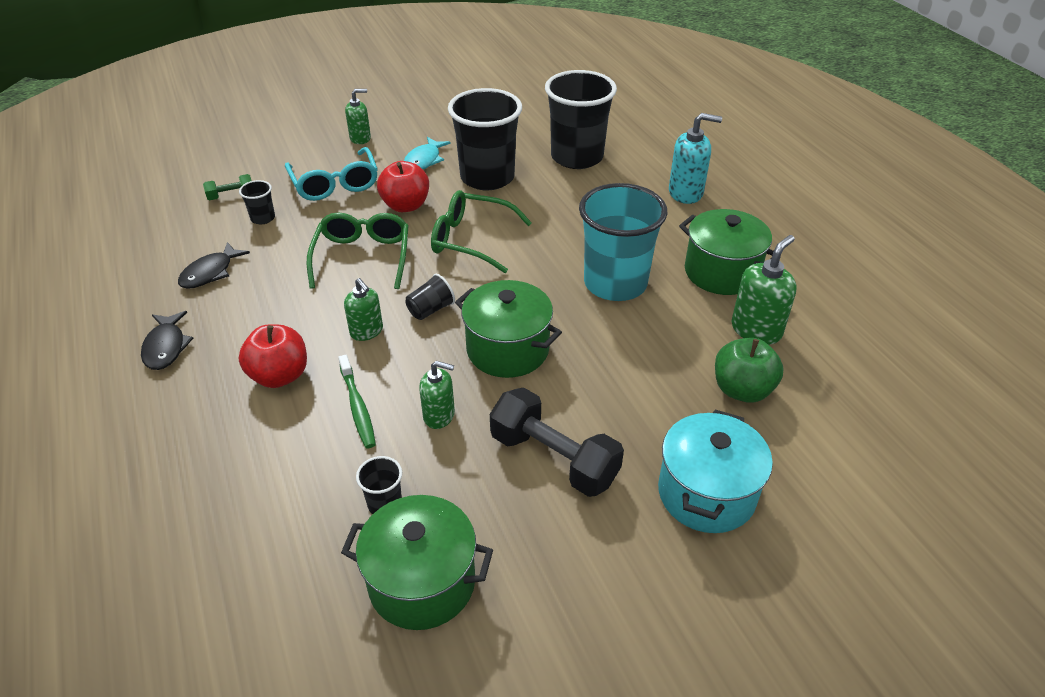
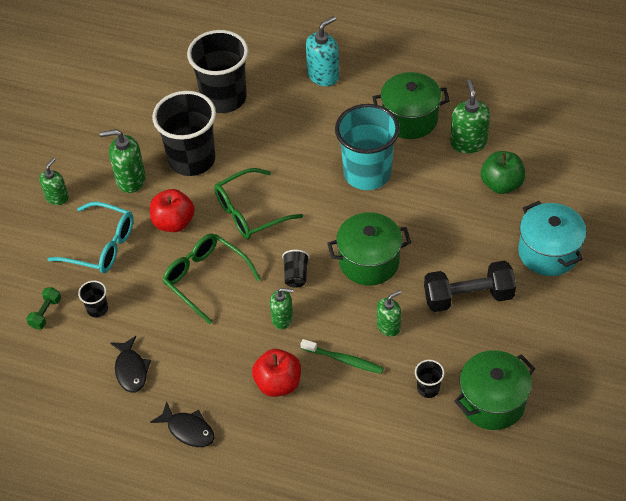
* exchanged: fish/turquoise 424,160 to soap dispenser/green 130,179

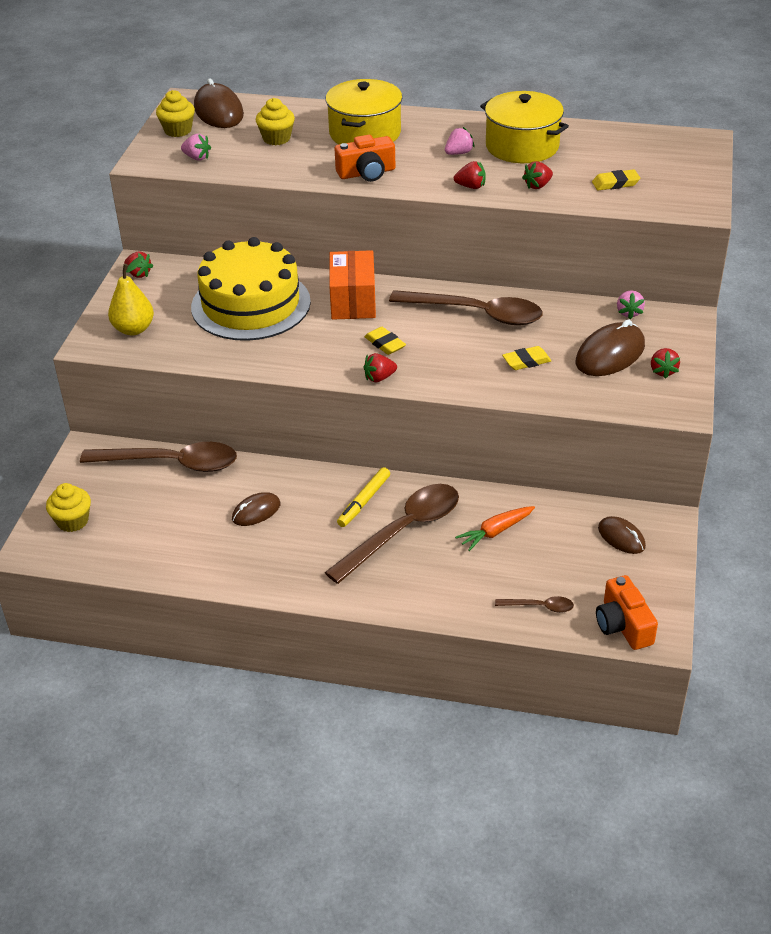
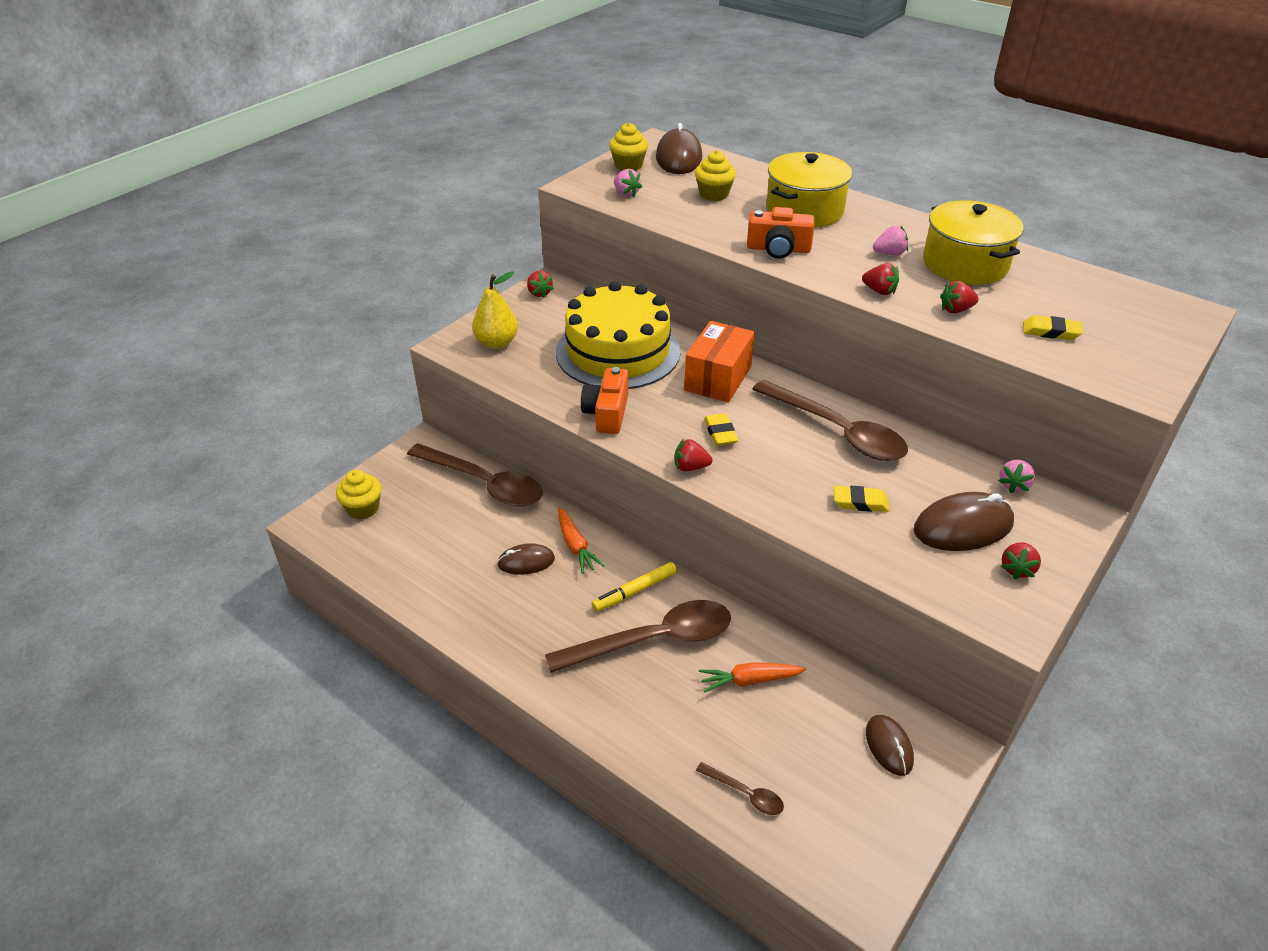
* relocated: camera/orange 623,625 to 607,413
* appeared: carrot/orange 575,546

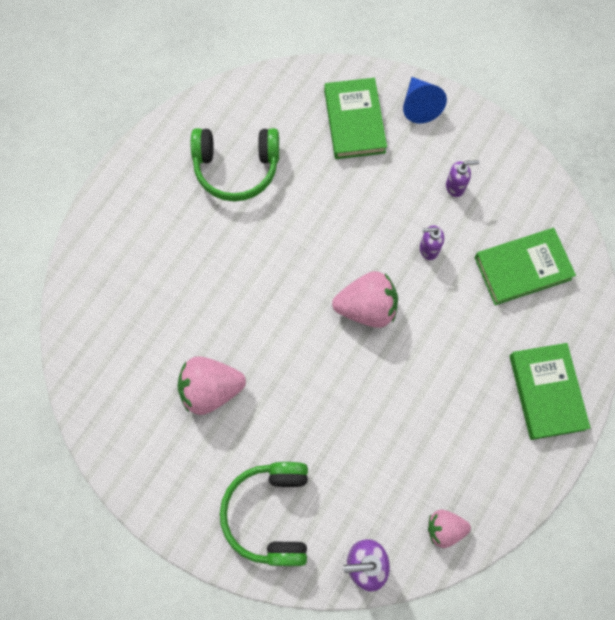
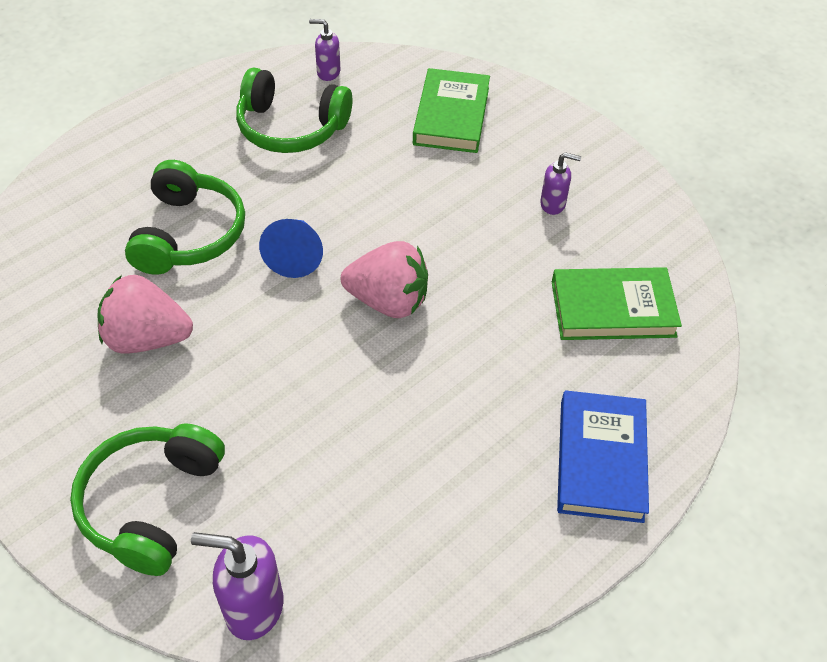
* relocated: cone/blue 419,105 to 295,256
* relocated: soap dispenser/purple 428,249 to 328,72
* missing: strawberry/pink 444,528
* colour: book/green 546,392 to book/blue 600,460
* appeared: headphones/green 189,234

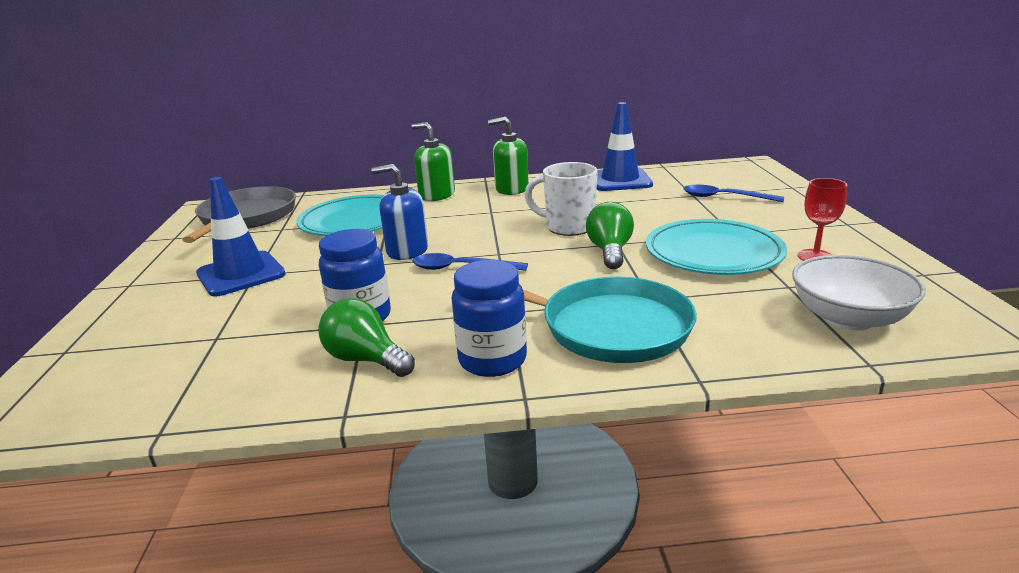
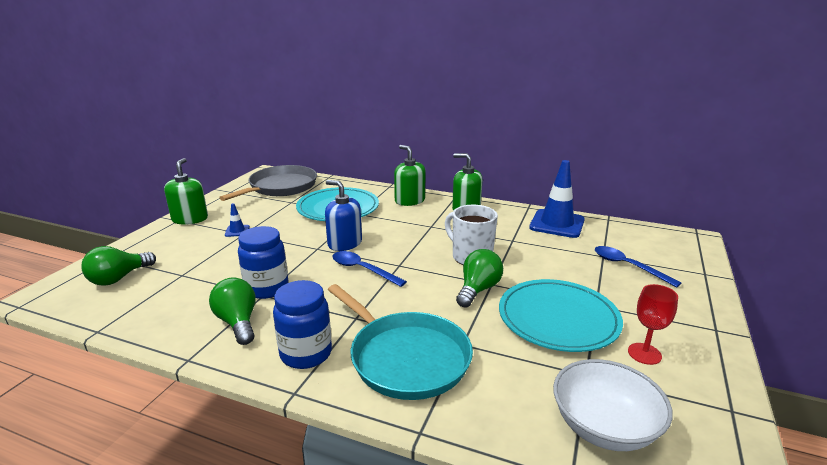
* size: traffic cone/blue 241,274 = 237,231 x0.44
* appeared: light bulb/green 118,278
* appeared: soap dispenser/green 190,219

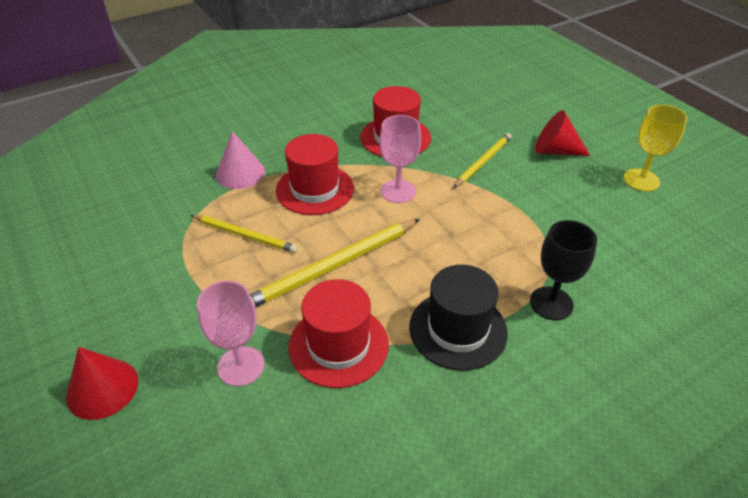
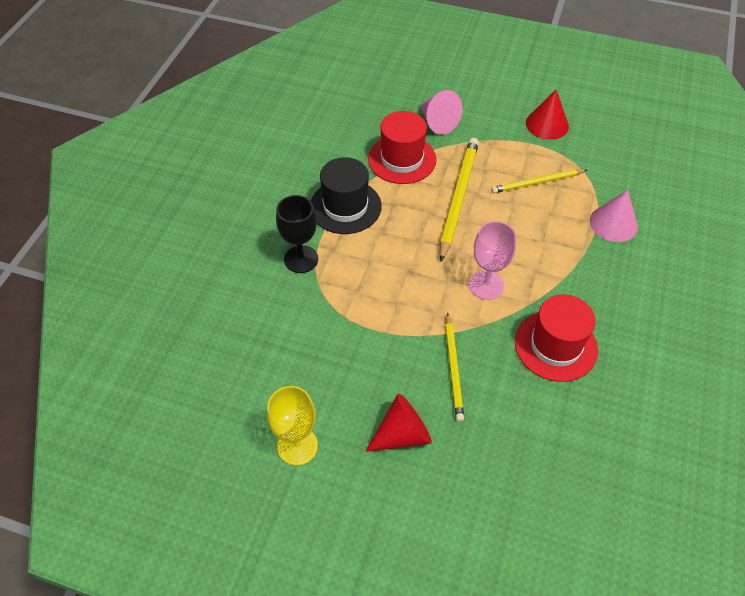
* relocated: cone/red 102,388 to 547,124
* exchanged: goblet/pink 241,366 to cone/pink 437,122
* missing: hat/red 315,189

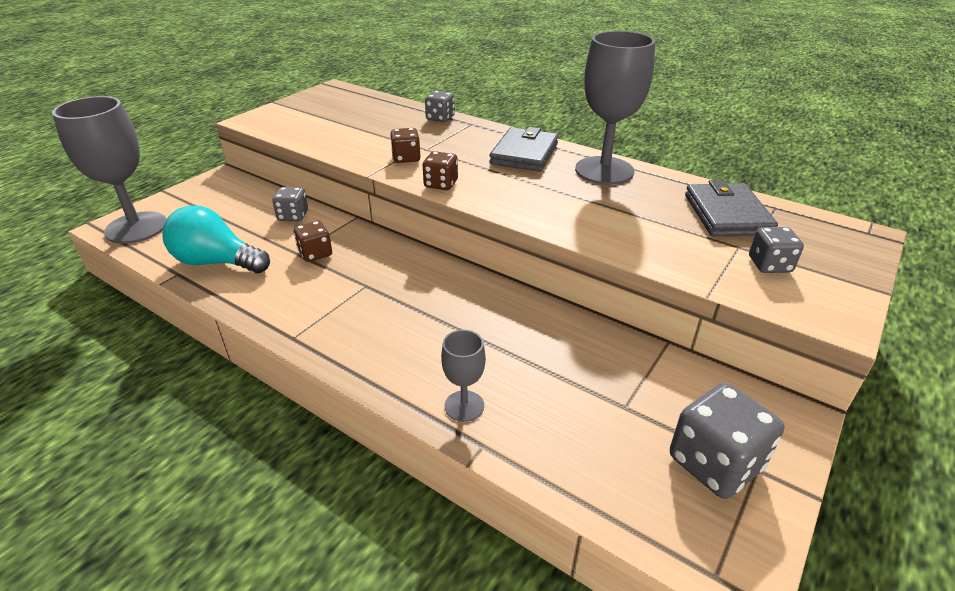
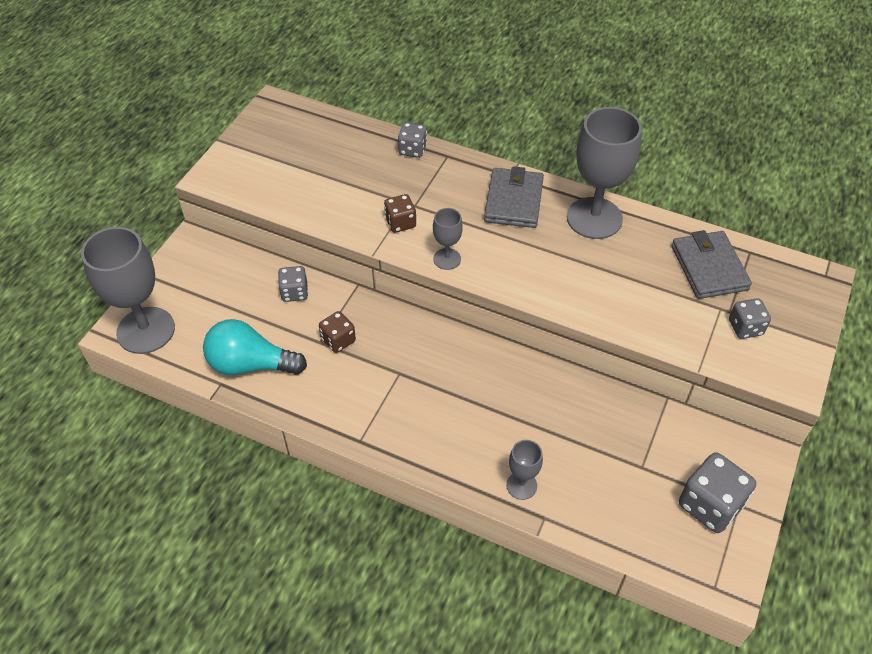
* exchanged: dice/brown 441,184 to goblet/grey 447,259

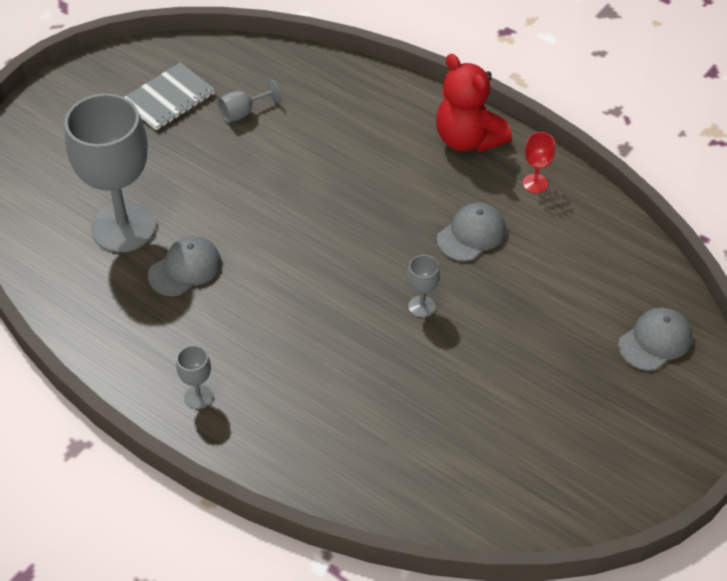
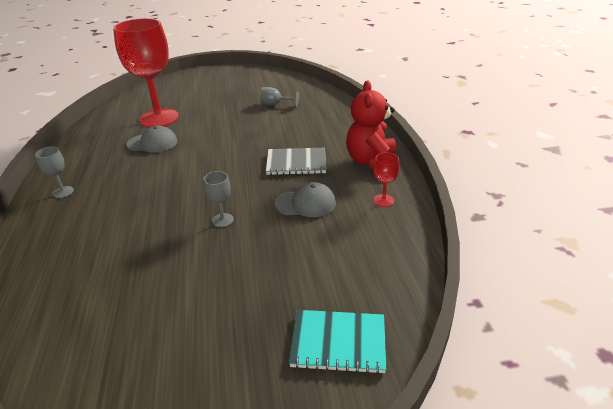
* colour: goblet/grey 123,227 to goblet/red 159,118
* relocated: notebook/grey 169,99 to 296,163
* exchanged: cap/grey 655,341 to notebook/turquoise 338,343

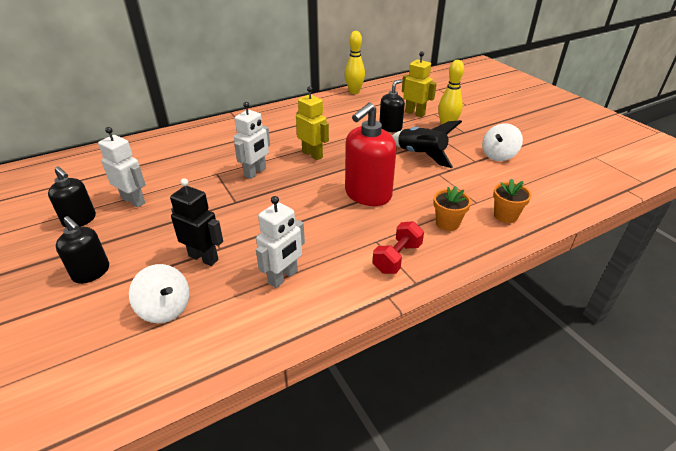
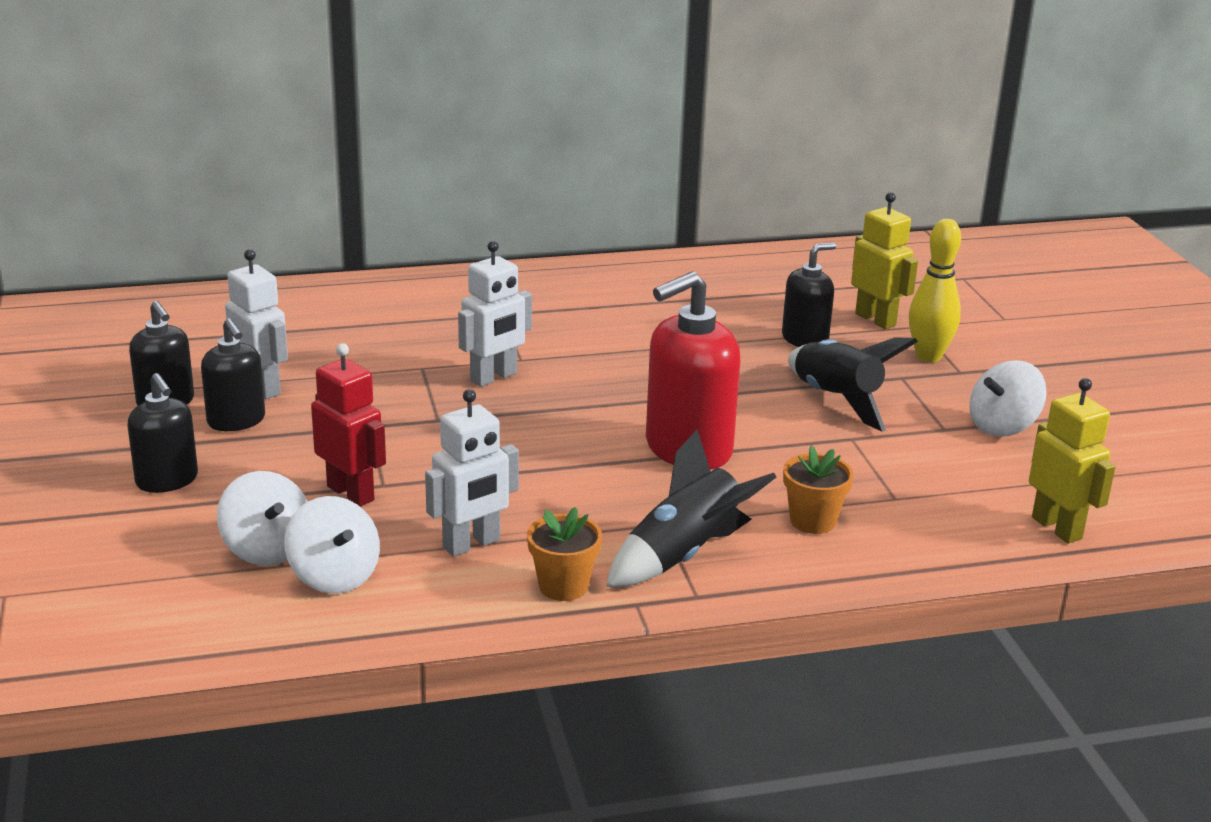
* colour: robot/black 204,258 to robot/red 351,493
* relocated: robot/yellow 312,154 to 1057,528
* missing: bowling pin/yellow 354,92
* exchanged: dumbbell/red 397,258 to rocket/black 684,555
* relocated: flower pot/orange 505,216 to 563,586
* appeared: soap dispenser/black 236,421
* appeared: spinning top/white 334,576

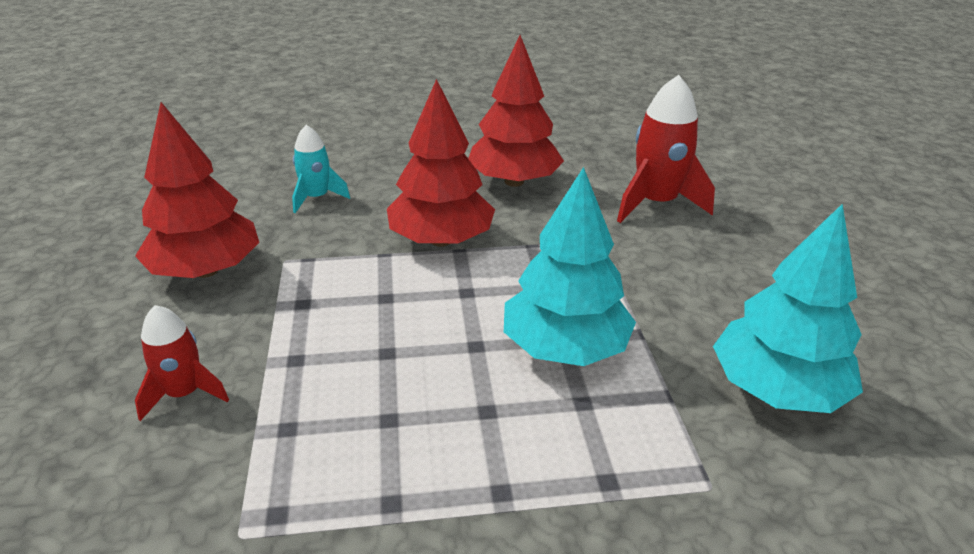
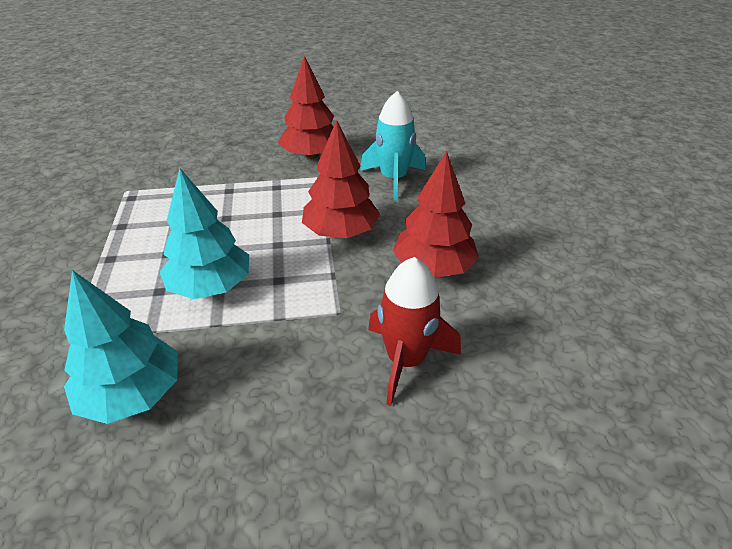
* missing: rocket/red 184,393
* size: rocket/turquoise 316,198 = 393,179 x1.68

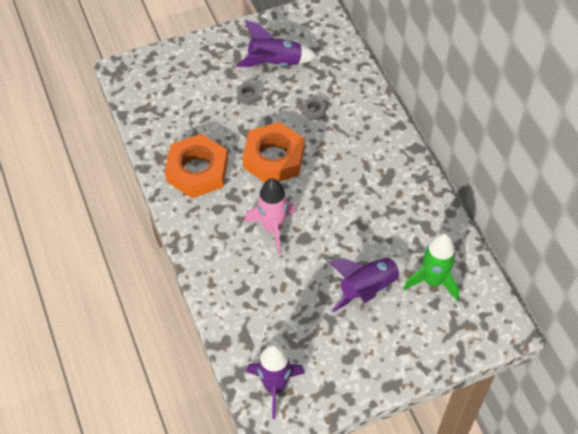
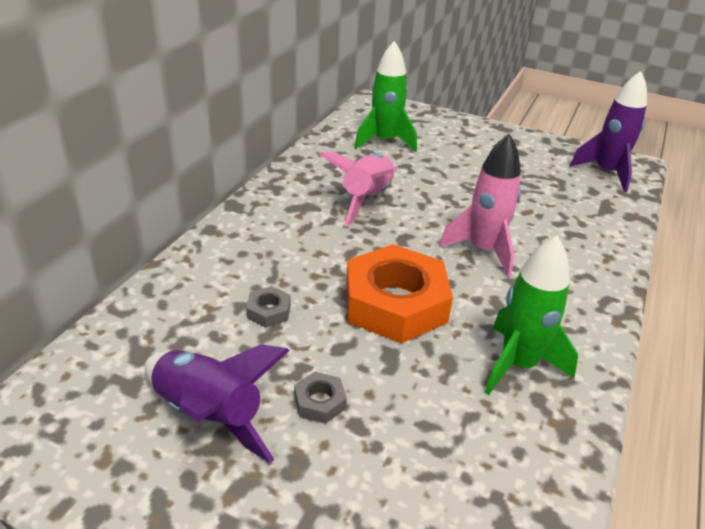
* exchanged: nut/orange 197,171 to rocket/green 518,364
* missing: rocket/purple 368,288
* appeared: rocket/pink 366,199

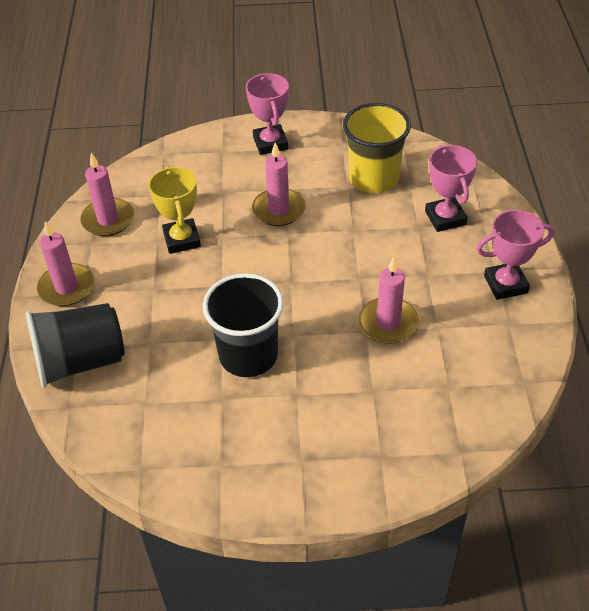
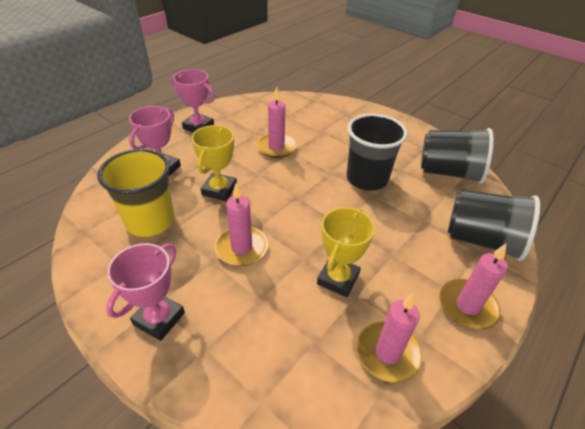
* appeared: trophy/yellow 219,190
* appeared: cup/black 448,172

